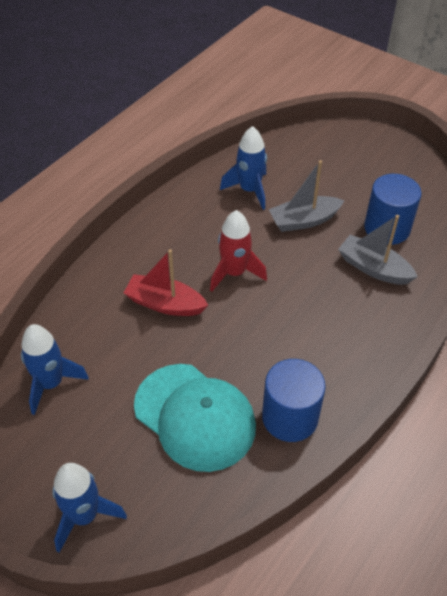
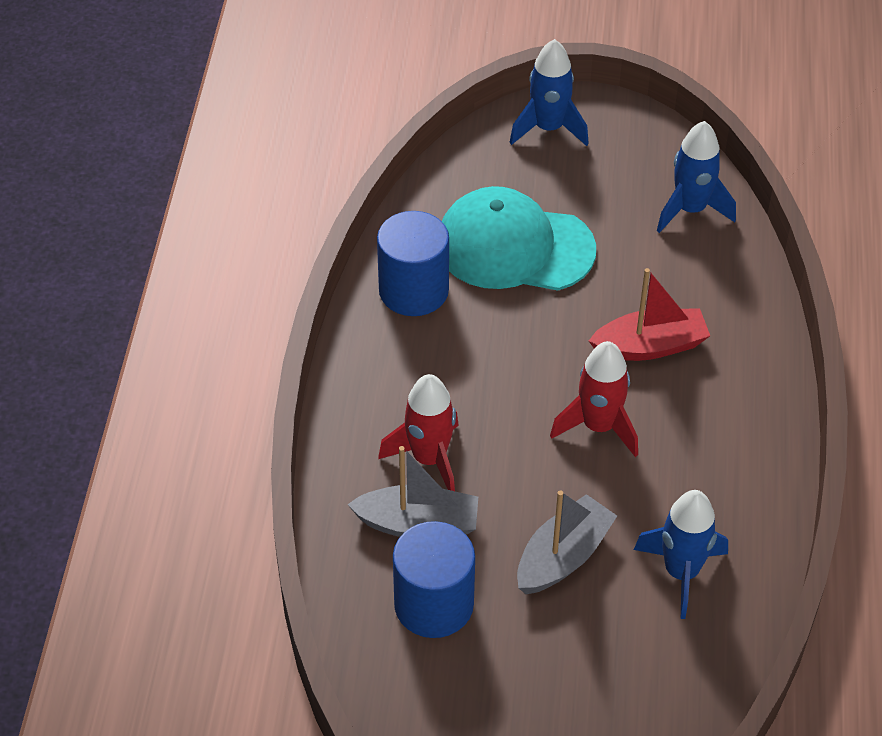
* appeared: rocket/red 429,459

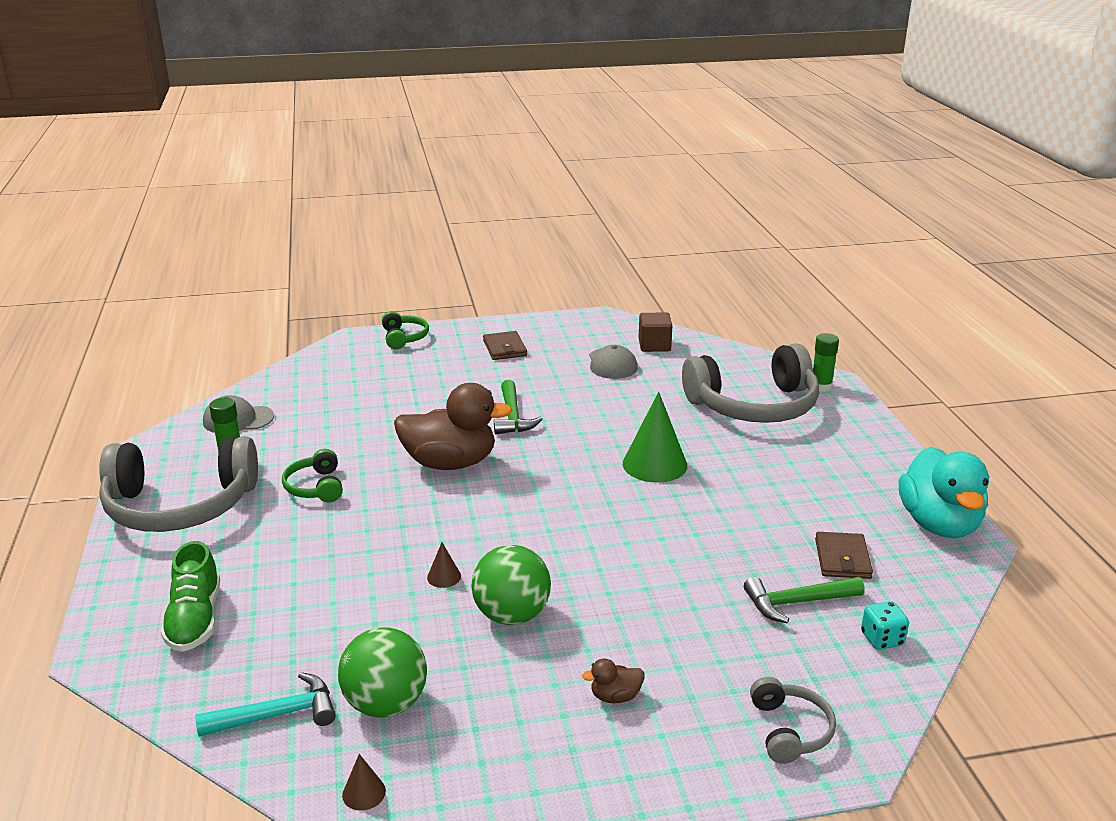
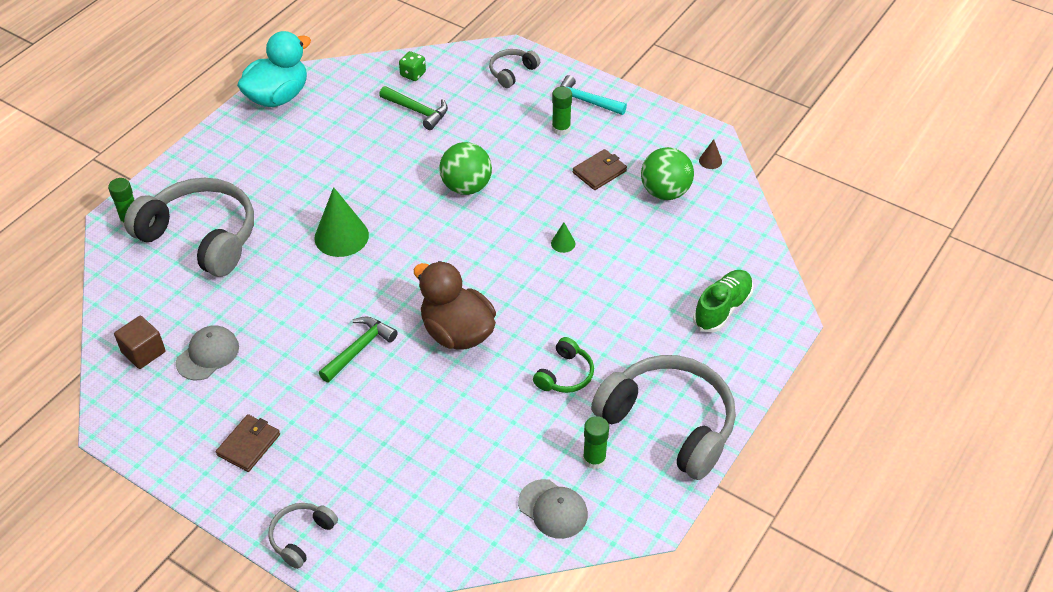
* relocated: hammer/turquoise 277,715 to 585,101
* colour: headphones/green 404,338 to headphones/grey 301,537
* colour: cone/brown 444,577 to cone/green 563,243
* relocated: ball/green 512,615 to 466,187
* exchanged: duck/brown 615,696 to glue stick/green 561,129
* relocated: wallet/brown 842,559 to 599,172
* colour: dice/turquoise 882,639 to dice/green 413,74

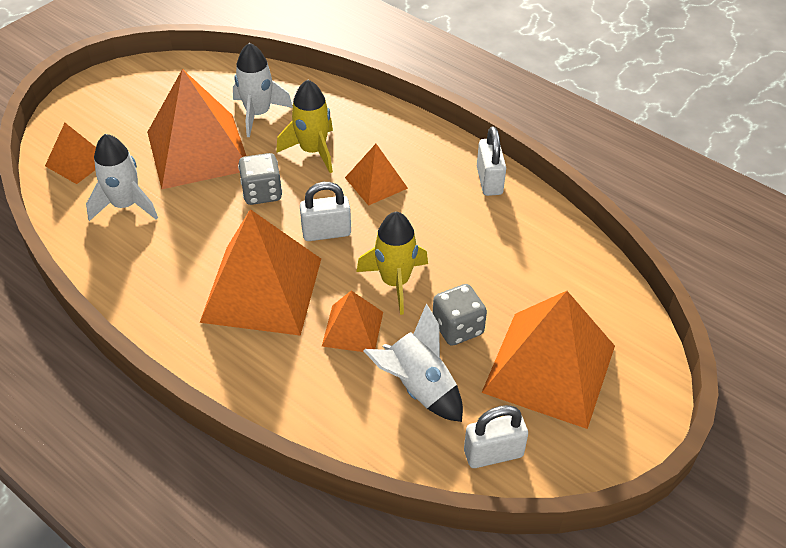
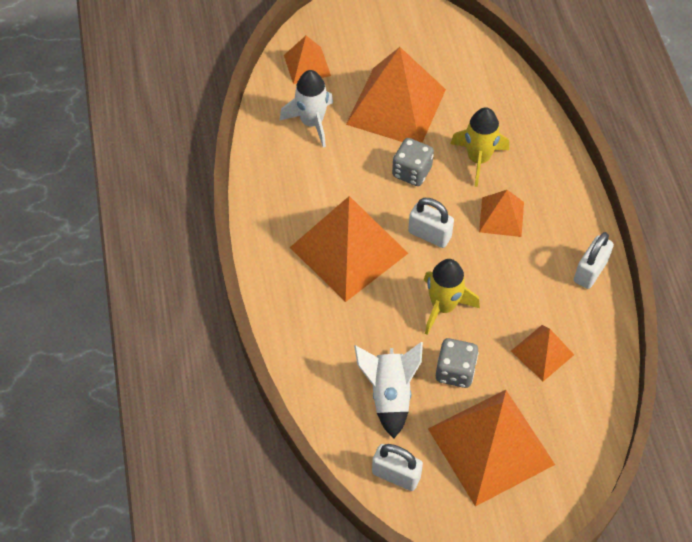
* missing: rocket/white 258,114
* relocated: pyramid/orange 352,329 to 542,352

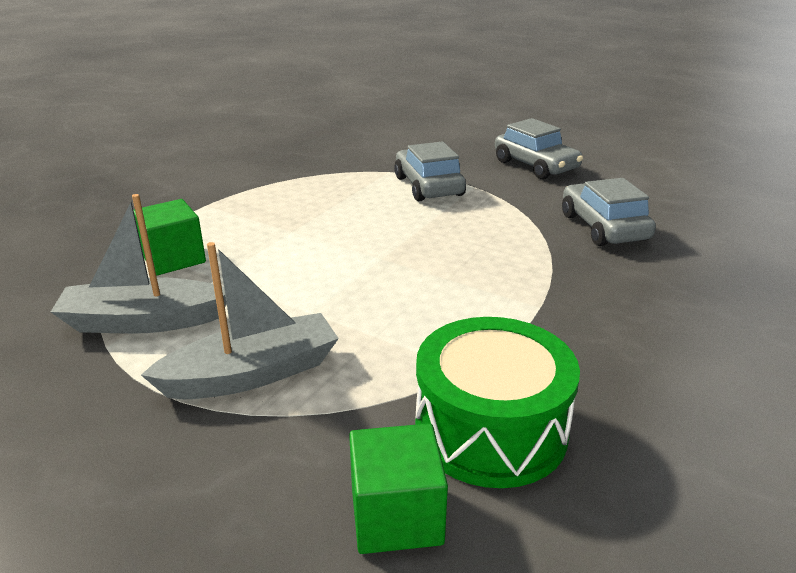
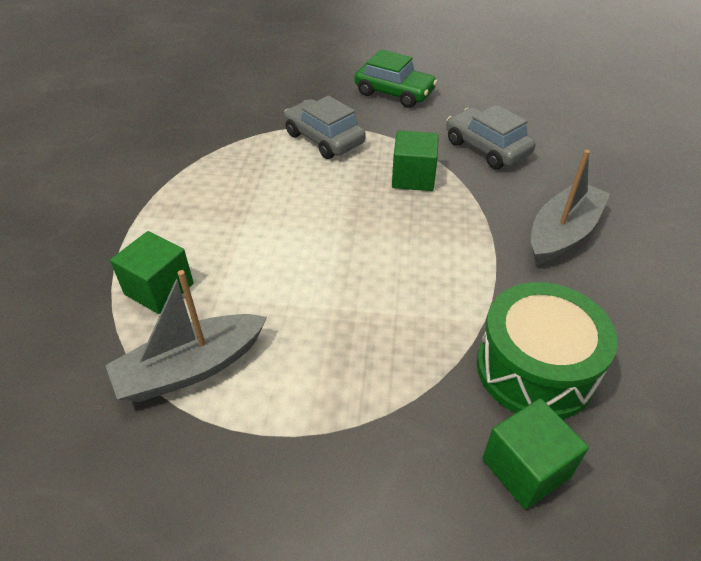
* relocated: boat/grey 252,374 to 562,233
* colour: car/grey 535,165 to car/green 394,93
* appeared: cube/green 413,177

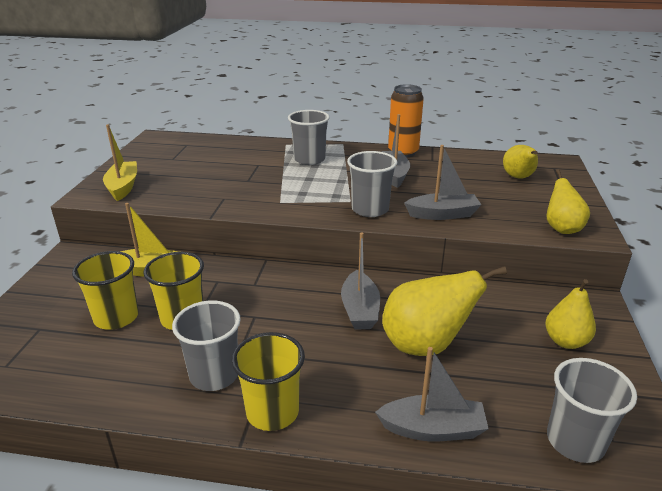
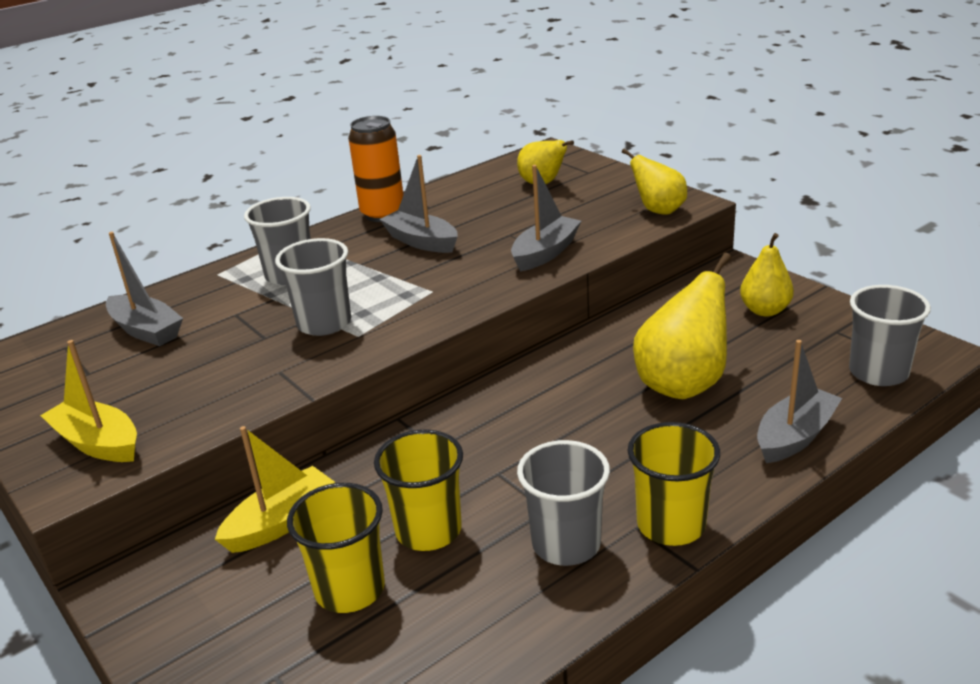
* relocated: boat/grey 360,309 to 146,330
* relocated: cup/grey 370,209 to 324,323

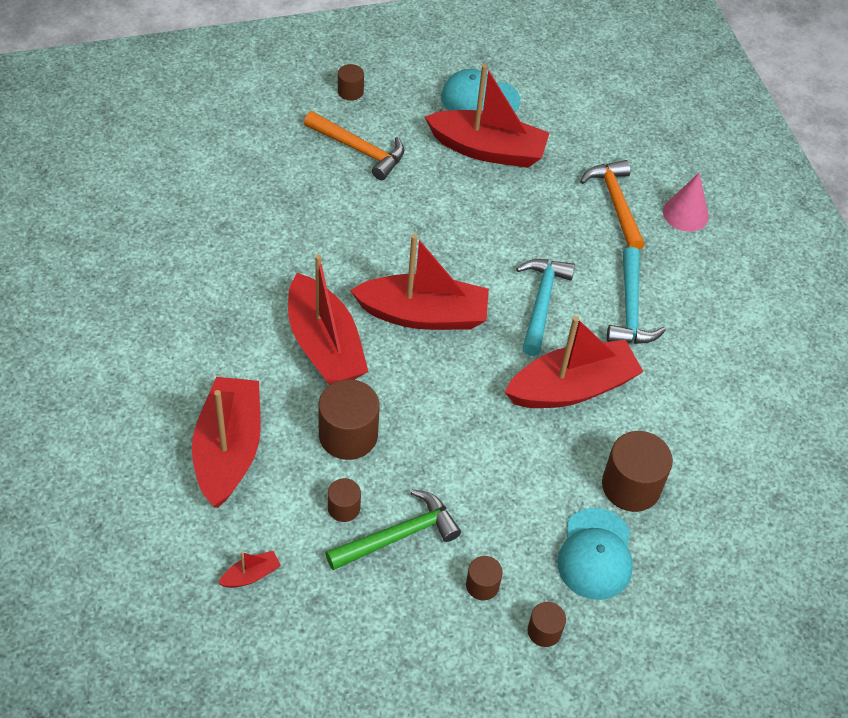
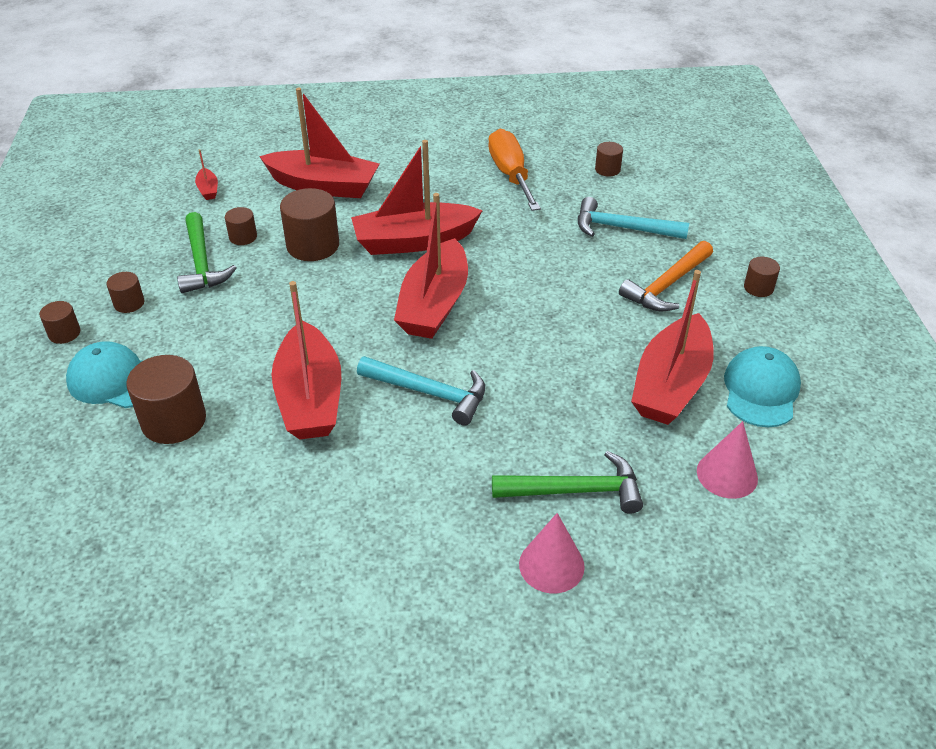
* colour: hammer/orange 616,204 to hammer/green 575,491
* relocated: hammer/turquoise 630,308 to 623,228
* appeared: screwdriver/orange 510,175
* appeared: cylinder/brown 607,169
* appeared: cone/pink 727,474

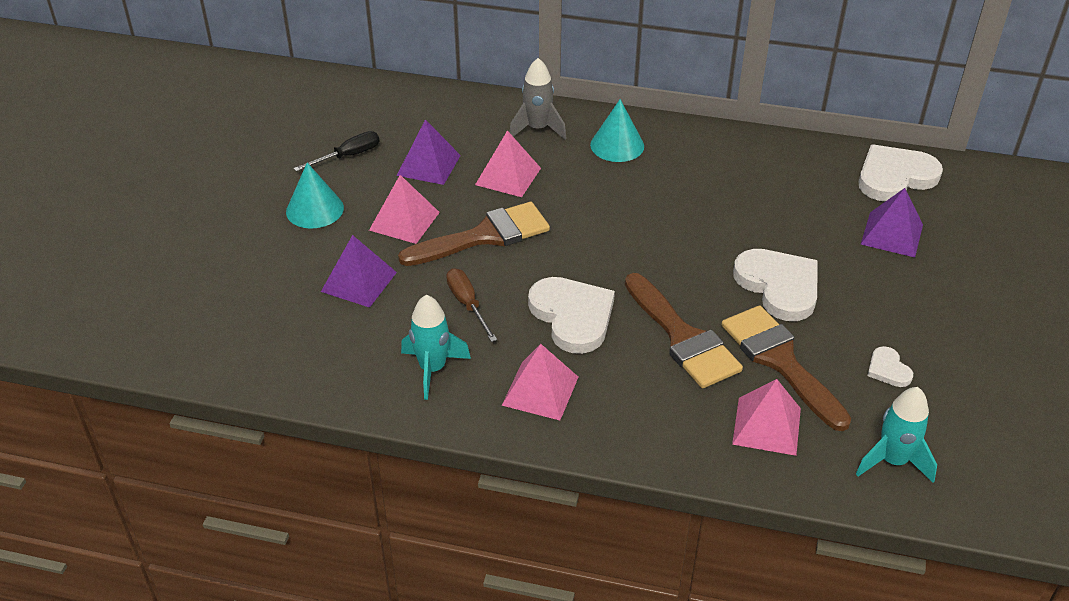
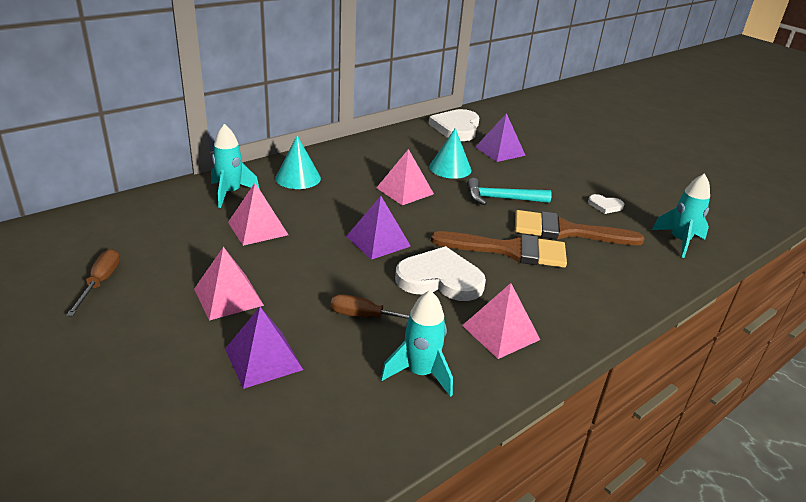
* relocated: cone/turquoise 315,209 to 450,168
* colour: screwdriver/black 348,156 to screwdriver/brown 100,283
* relocated: pyramid/purple 429,165 to 378,241
* missing: brush/brown 484,236
* colour: rocket/grey 537,129 to rocket/turquoise 230,193
* relocated: pyramid/pink 767,426 to 405,191
* exchanged: heart/white 779,286 to hammer/turquoise 501,199

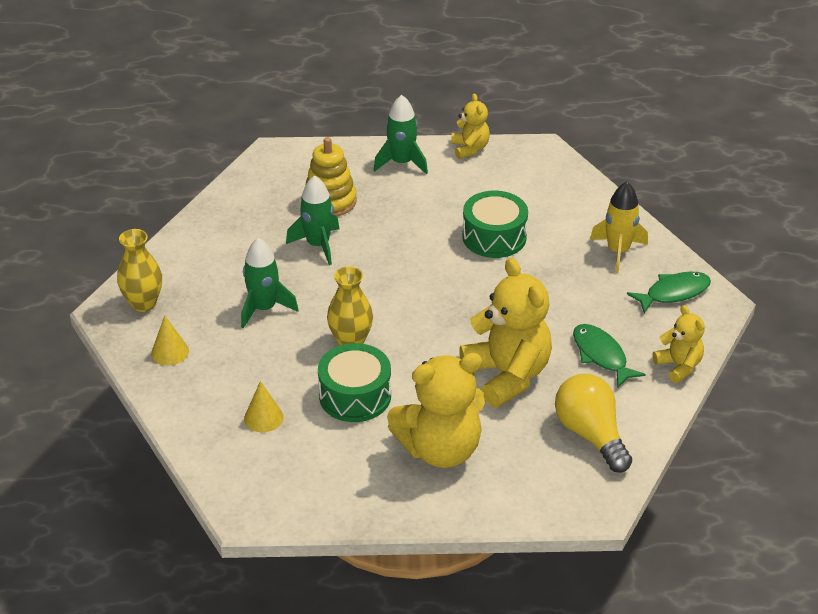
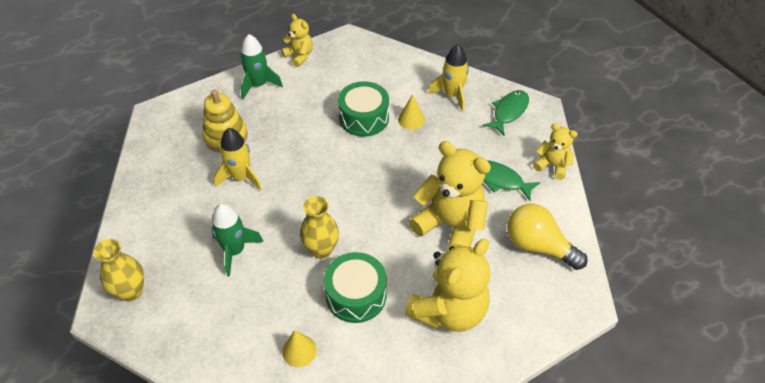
* relocated: cone/yellow 170,352 to 411,119
* colour: rocket/green 318,245 to rocket/yellow 241,177

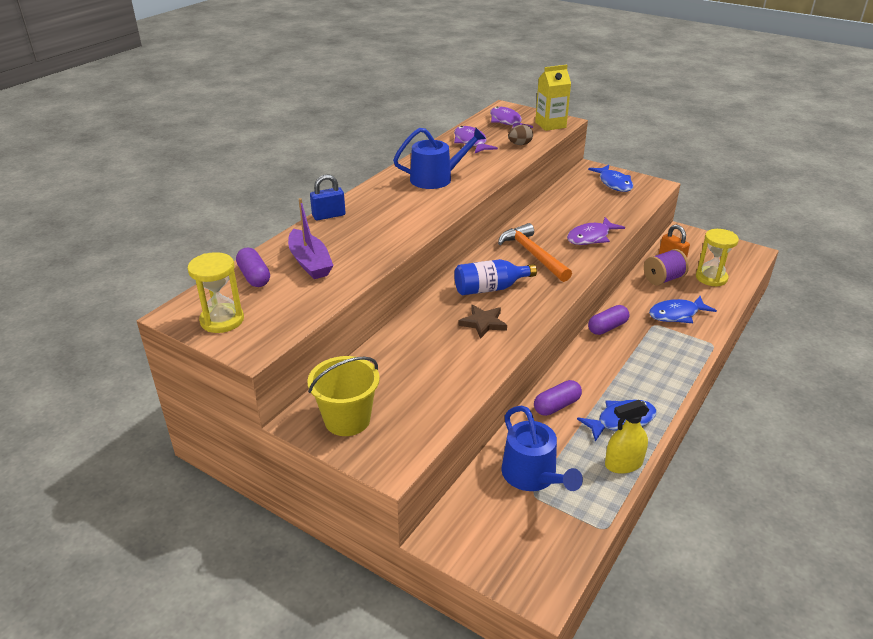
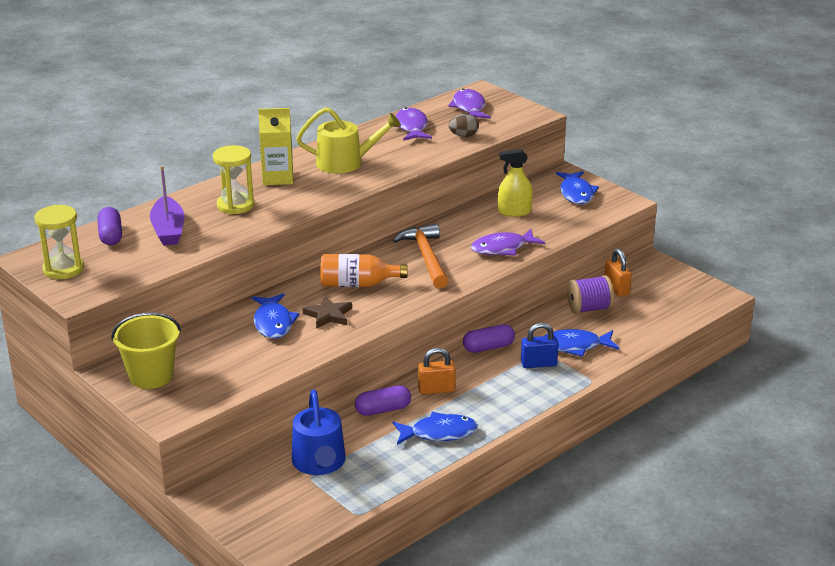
* relocated: padlock/blue 329,215 to 538,364
* colour: watering can/blue 436,178 to watering can/yellow 345,163
* colour: bottle/blue 490,288 to bottle/orange 357,284
* relocated: carton/yellow 550,125 to 278,178
* relocated: spray bottle/yellow 623,464 to 514,212
* relocated: hourglass/yellow 711,278 to 235,205
* appeared: fish/blue 273,323
* appeared: padlock/orange 436,389

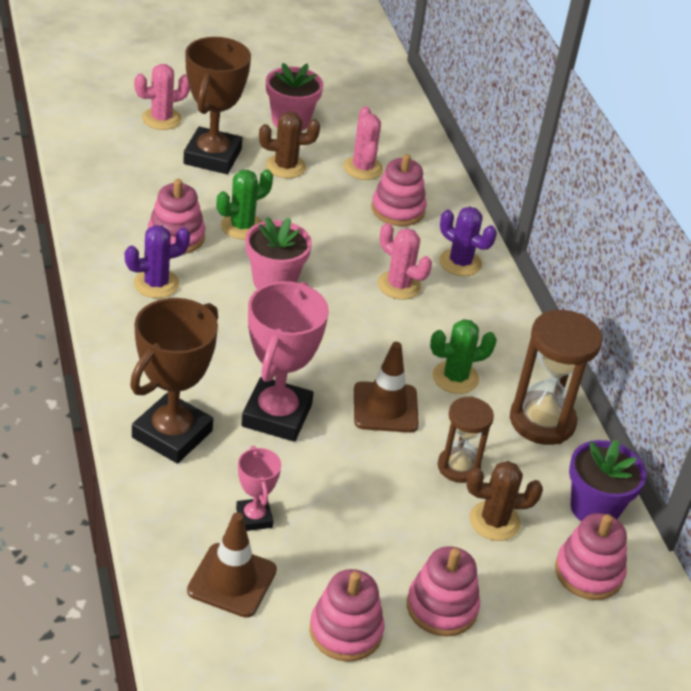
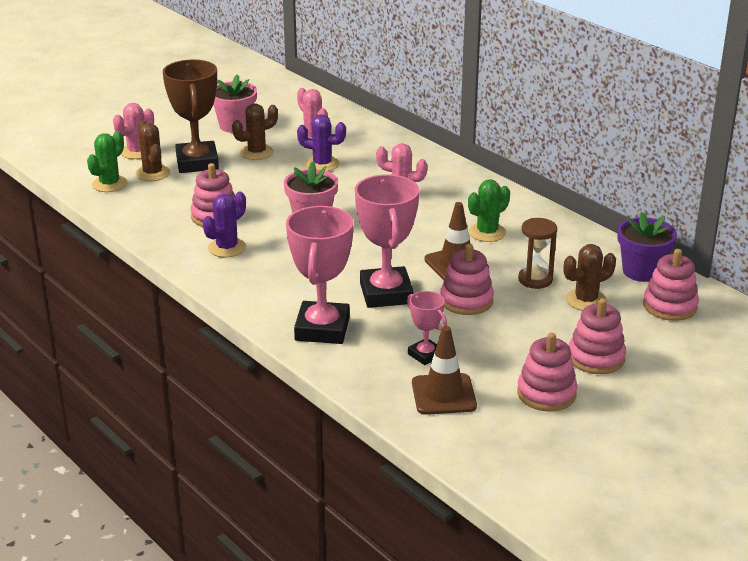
* colour: trophy/brown 172,434 to trophy/pink 322,329
* relocated: cactus/green 242,226 to 109,184
* relocated: stacking toy/pink 398,210 to 466,301
* relocated: cactus/purple 460,263 to 322,164
* missing: hourglass/brown 542,421
* appeared: cactus/brown 152,173

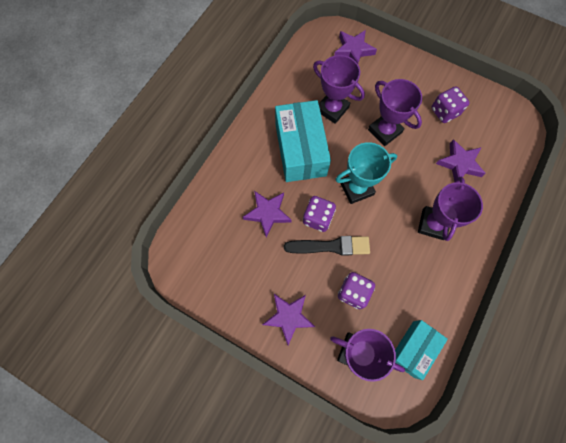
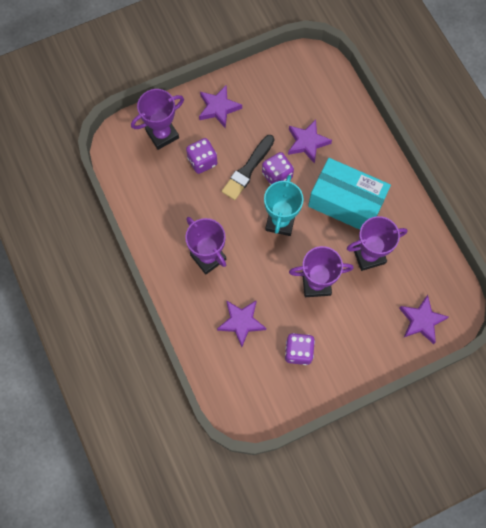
* missing: box/turquoise 413,349

